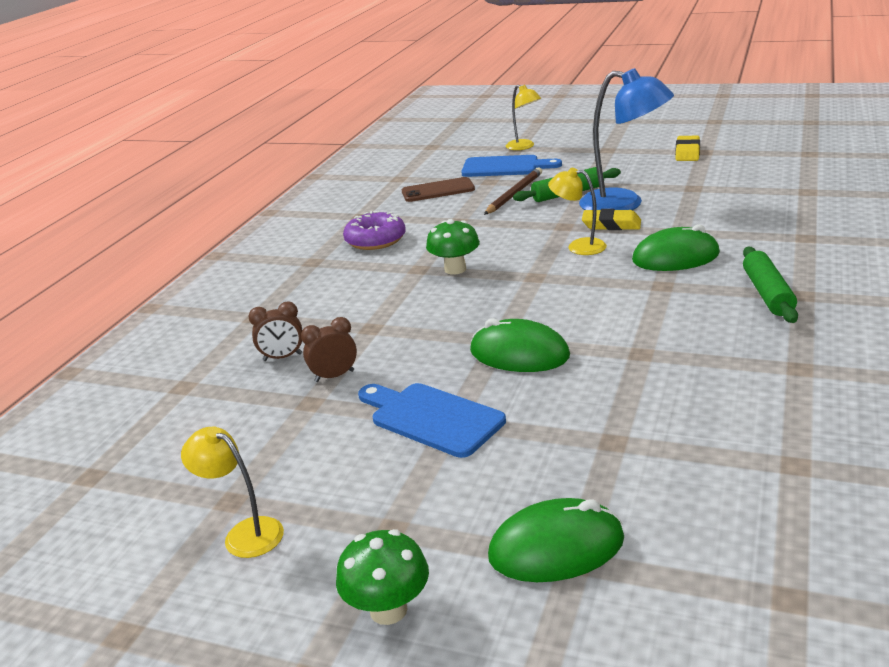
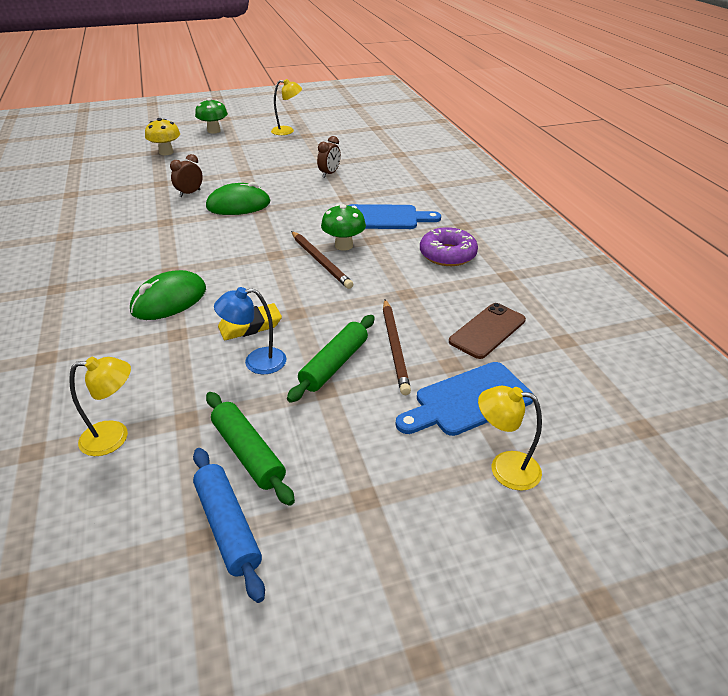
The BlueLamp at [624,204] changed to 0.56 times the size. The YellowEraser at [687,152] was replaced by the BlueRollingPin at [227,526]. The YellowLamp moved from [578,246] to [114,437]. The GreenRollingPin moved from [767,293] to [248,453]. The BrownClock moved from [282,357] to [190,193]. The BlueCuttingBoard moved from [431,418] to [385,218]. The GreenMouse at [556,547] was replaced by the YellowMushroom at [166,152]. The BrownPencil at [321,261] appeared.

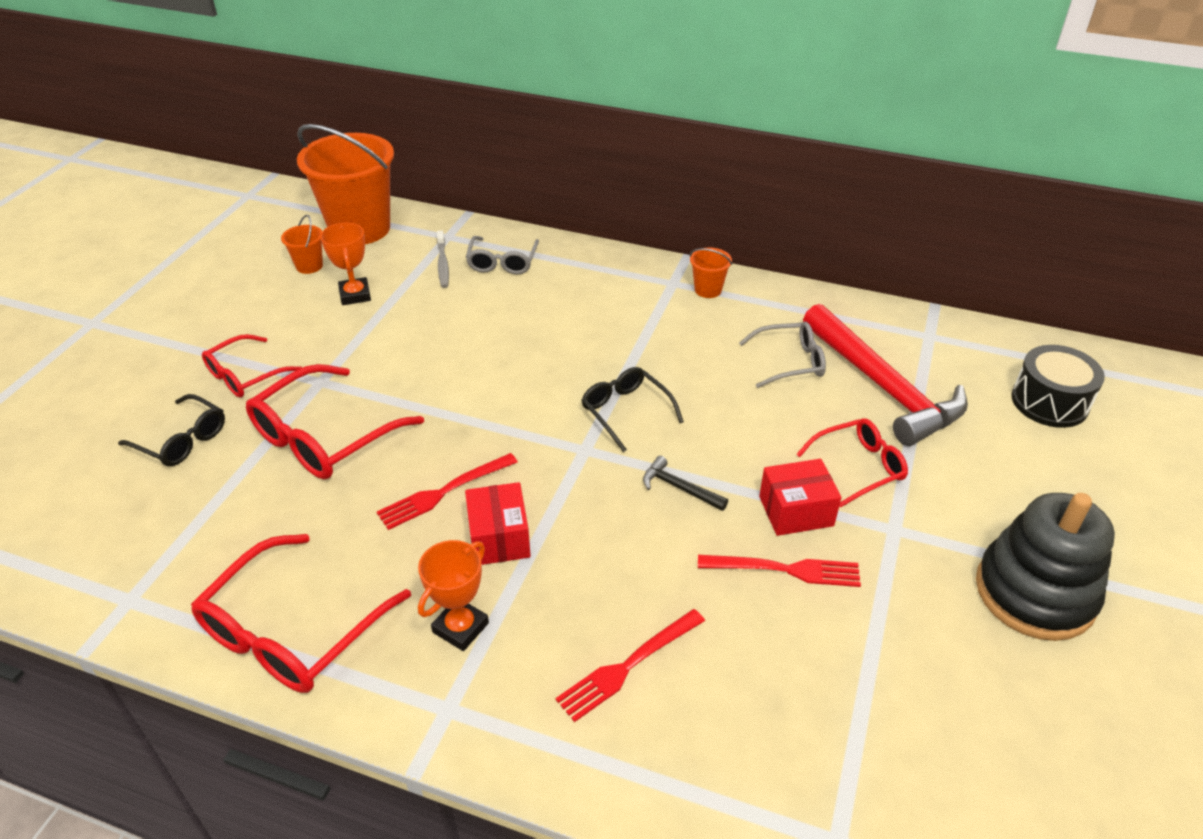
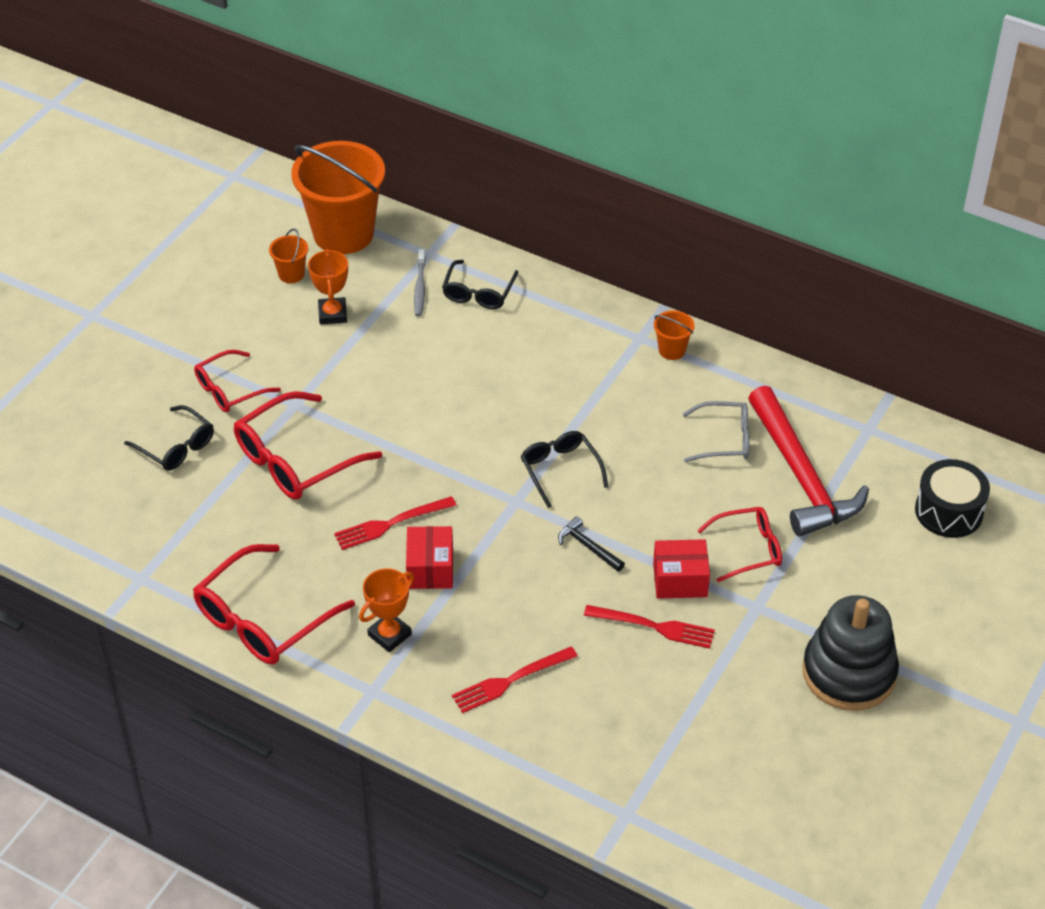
The GreyGlasses at [502,262] became the BlackGlasses at [478,292].

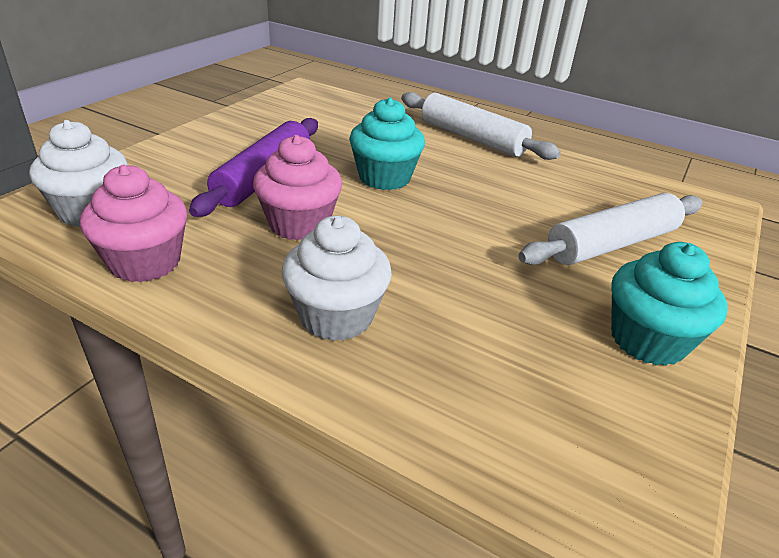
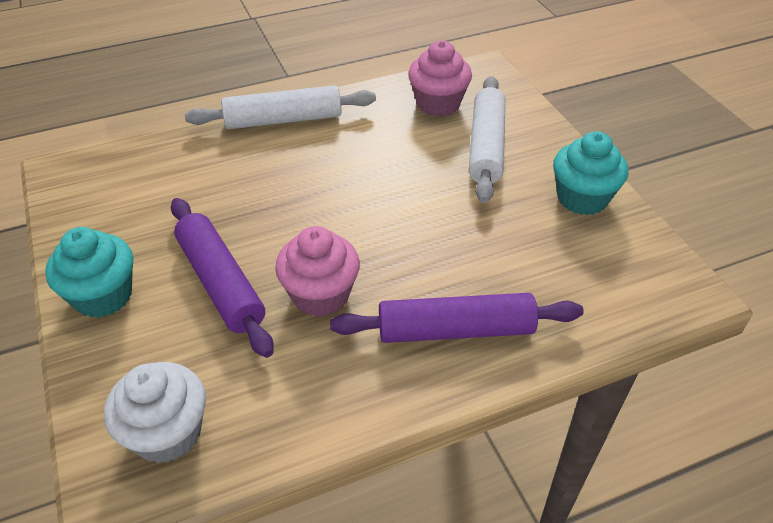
The TurquoiseCupcake moved from [384,178] to [103,296]. The PinkCupcake moved from [145,262] to [438,103]. The WhiteCupcake at [336,316] was replaced by the PurpleRollingPin at [455,330].

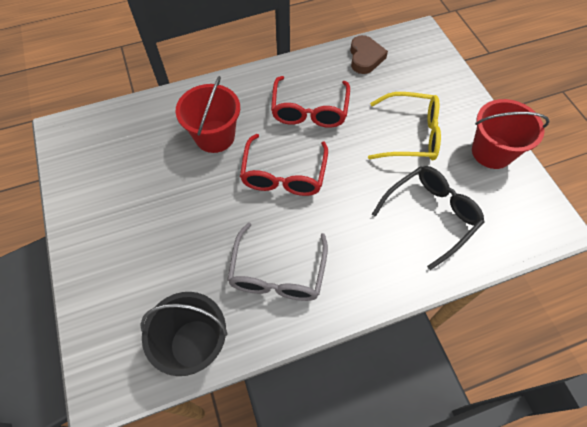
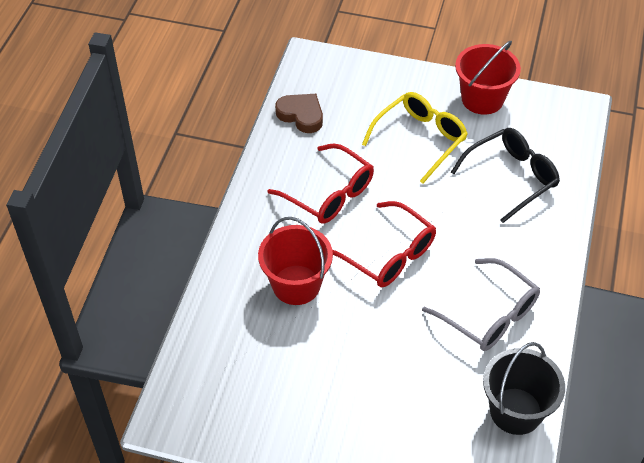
The BlackGlasses at [431,215] turned 60 degrees clockwise.

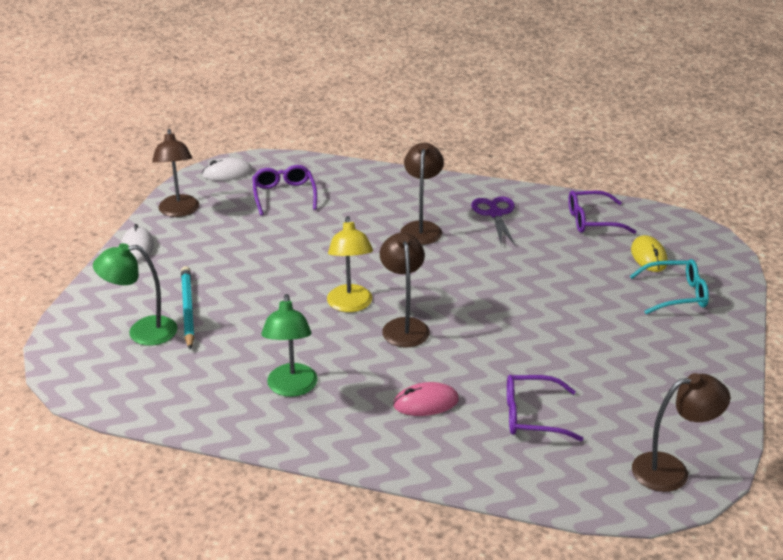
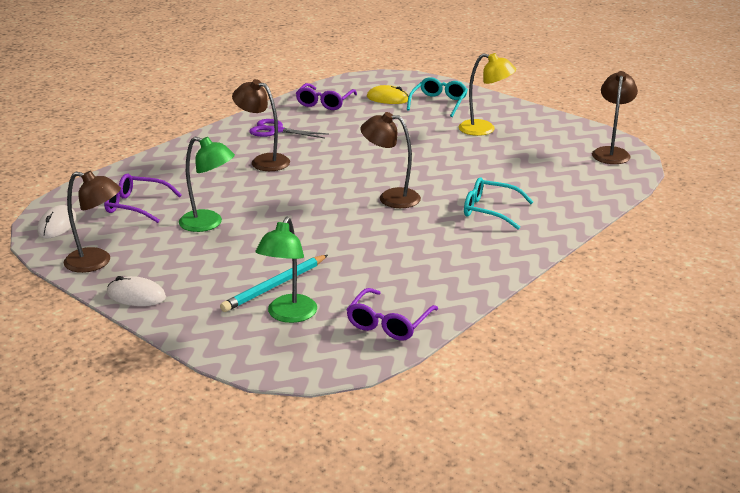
The YellowLamp moved from [350,305] to [484,129]. The TurquoisePencil at [188,309] turned 60 degrees counterclockwise. The GreenLamp moved from [291,388] to [208,223]. The PurpleGlasses moved from [533,416] to [389,323]. The PinkMouse at [426,402] was replaced by the TurquoiseGlasses at [490,210].

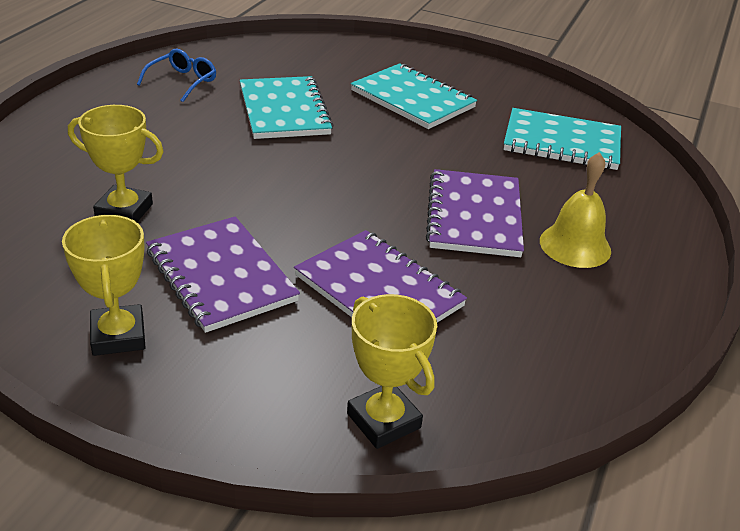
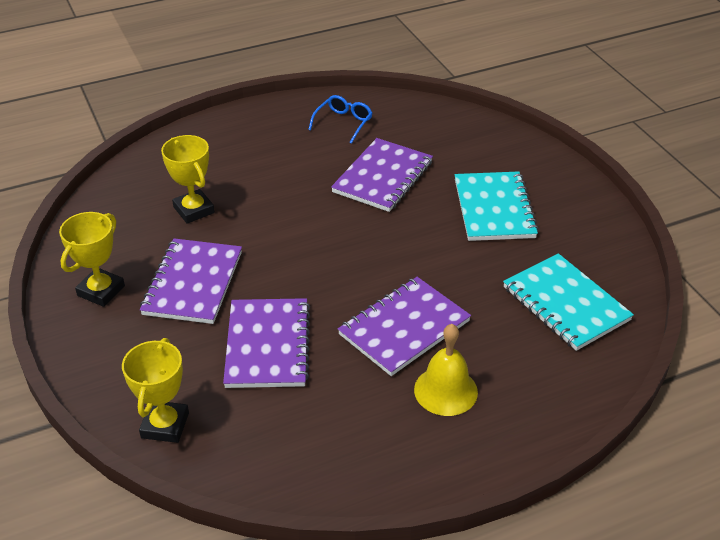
The BlueGlasses at [183,82] turned 45 degrees counterclockwise. The TurquoiseNotebook at [284,111] became the PurpleNotebook at [382,177].

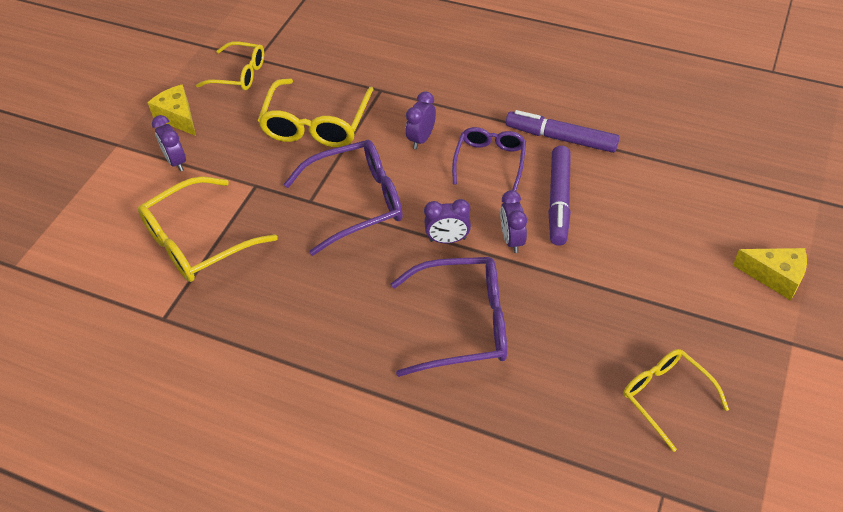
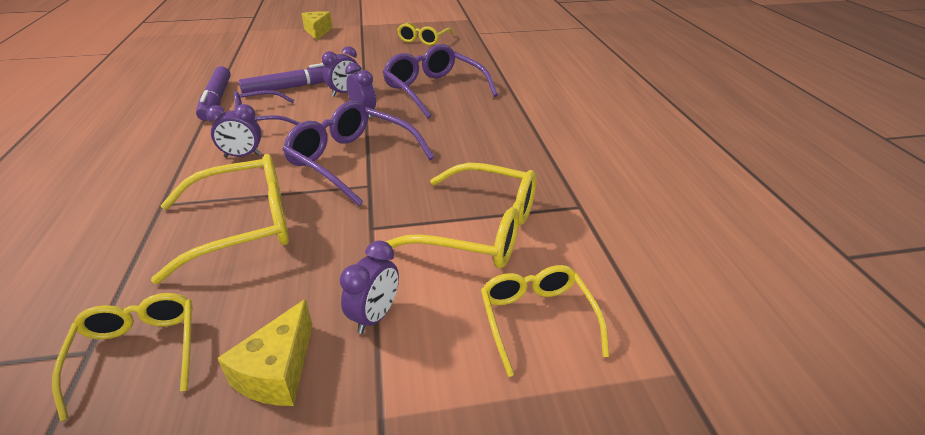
The YellowGlasses at [537,319] appeared.

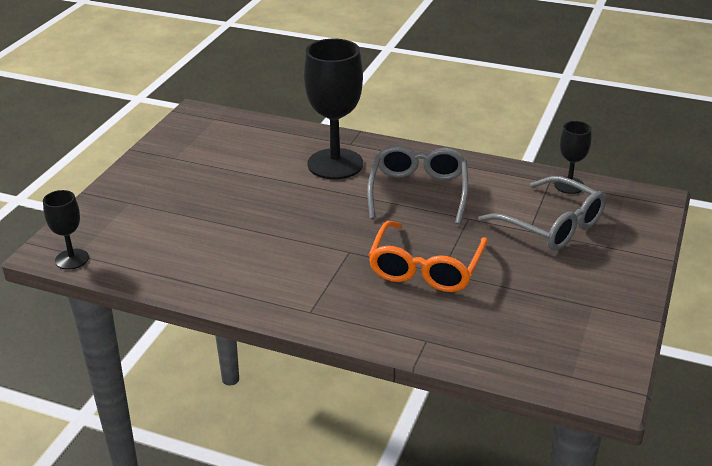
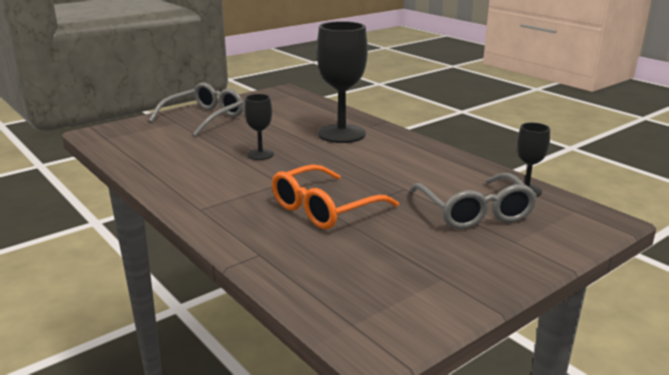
The GreyGlasses moved from [418,192] to [204,118]. The BlackGoblet moved from [72,259] to [260,154].

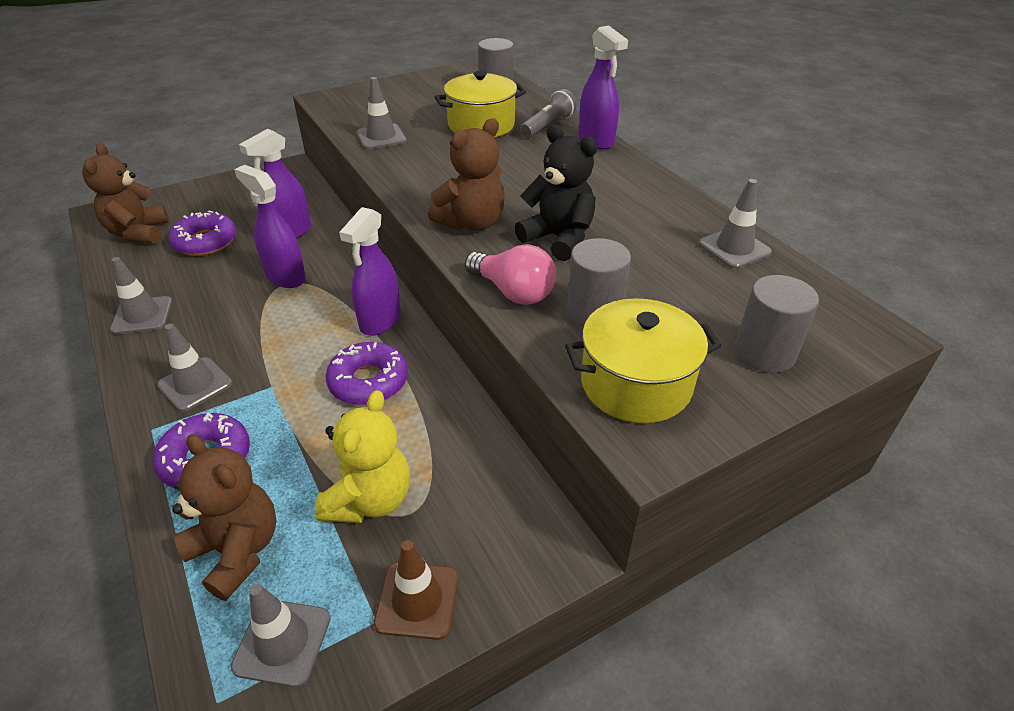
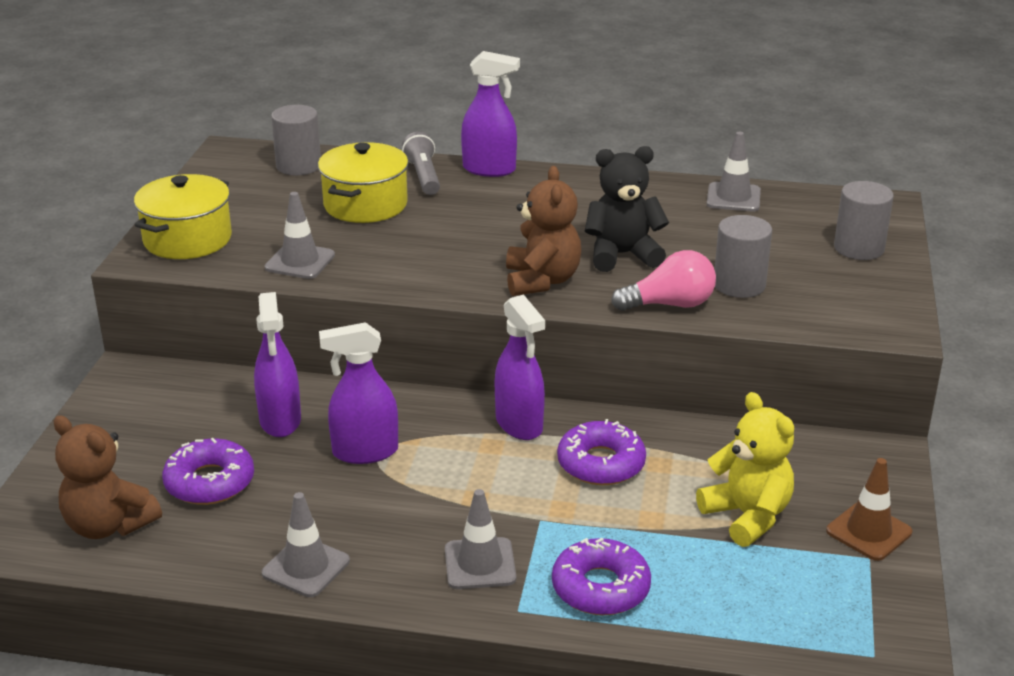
The YellowPot moved from [635,384] to [187,239]. The BrownTeddyBear at [237,550] disappeared. The GreyTrafficCone at [282,642] disappeared.

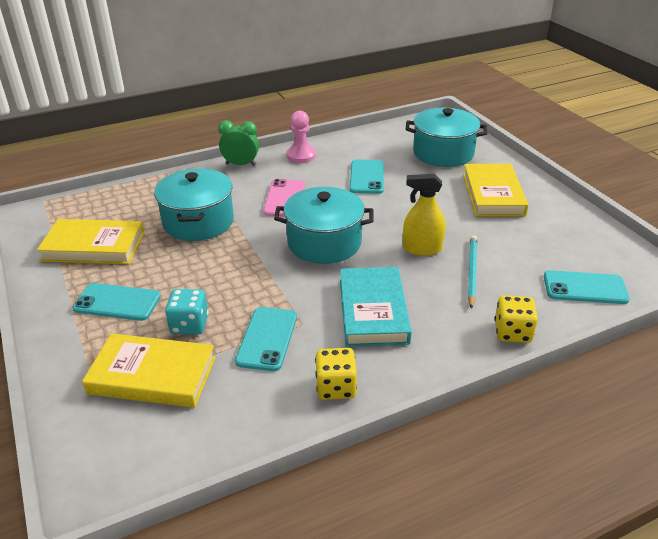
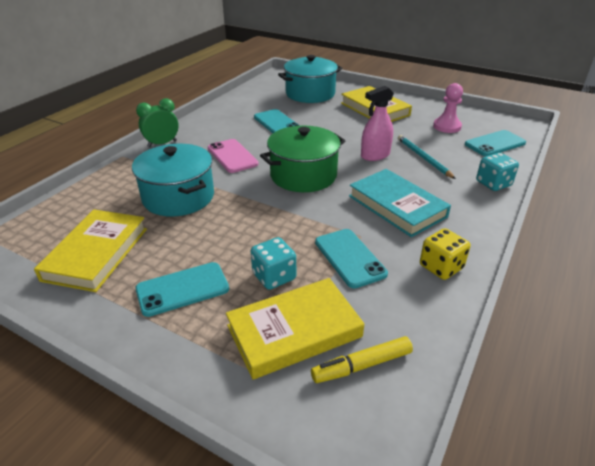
The PinkPawn moved from [301,156] to [447,126]. The YellowSprayBottle at [422,249] became the PinkSprayBottle at [375,155]. The TurquoisePot at [324,242] became the GreenPot at [303,175]. The YellowBook at [94,247] turned 45 degrees counterclockwise. The YellowDice at [512,332] became the TurquoiseDice at [493,183]. The YellowMarker at [362,365] appeared.

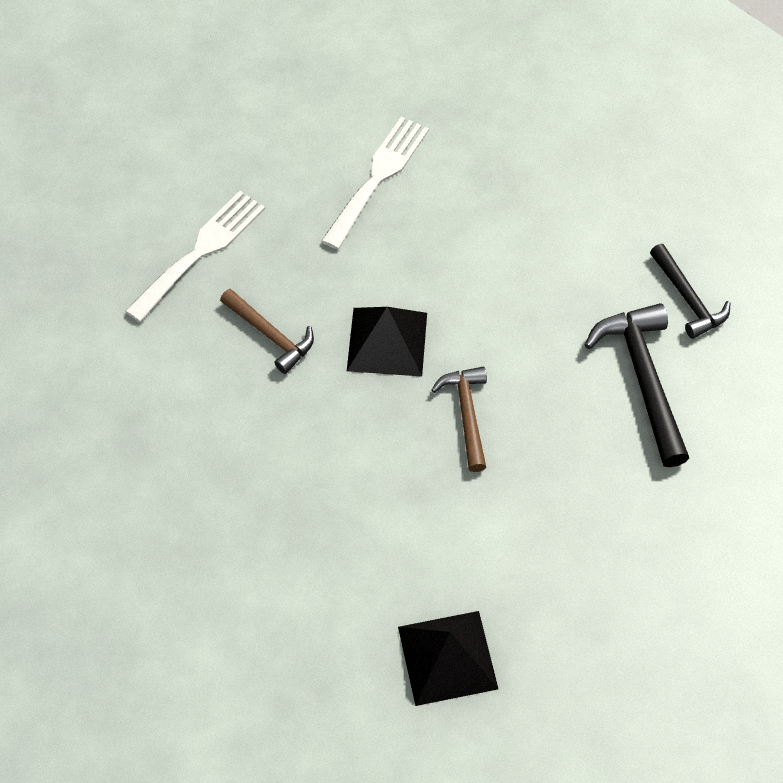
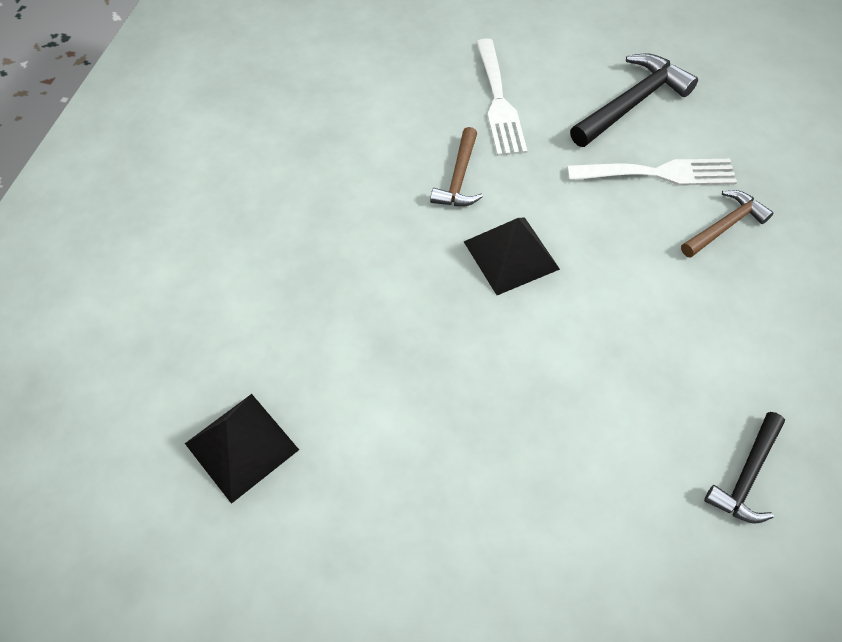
The WhiteFork at [201,251] turned 75 degrees clockwise. The BlackHammer moved from [643,379] to [632,103]. The BrownHammer moved from [467,414] to [724,226].

